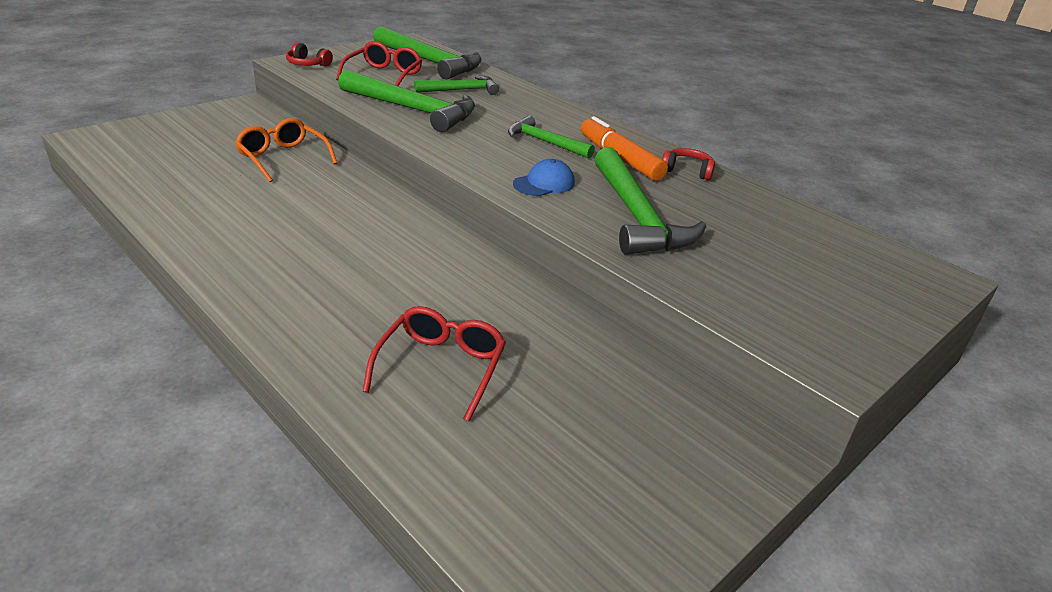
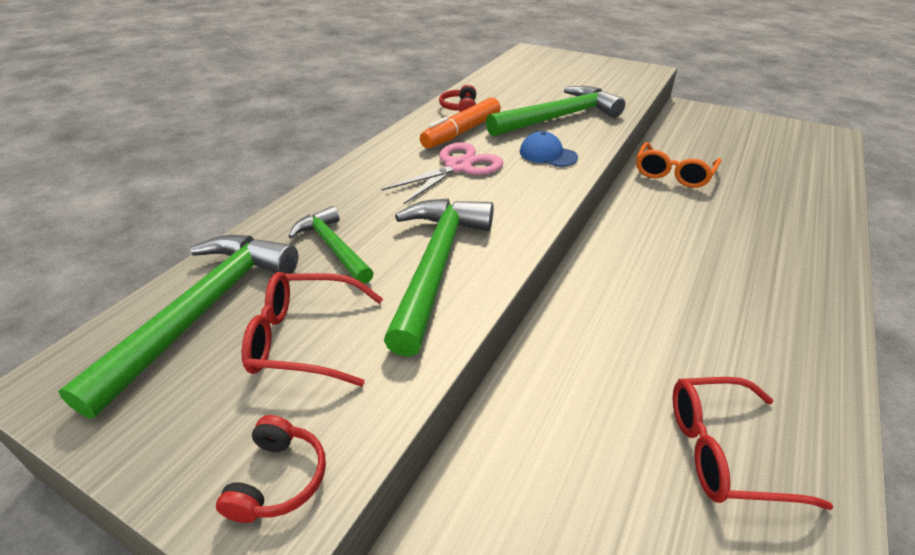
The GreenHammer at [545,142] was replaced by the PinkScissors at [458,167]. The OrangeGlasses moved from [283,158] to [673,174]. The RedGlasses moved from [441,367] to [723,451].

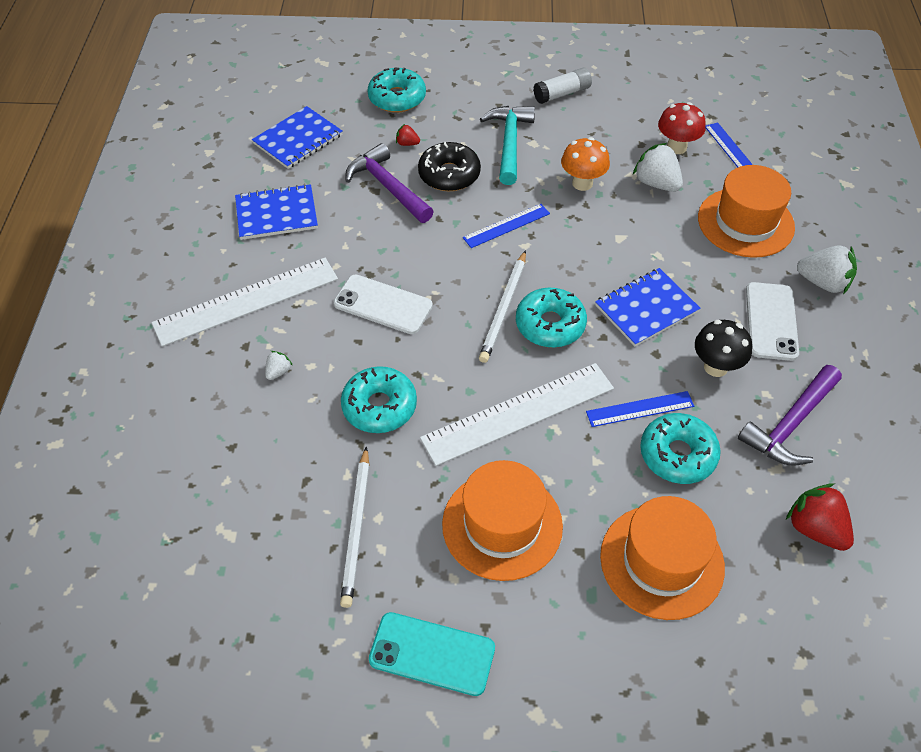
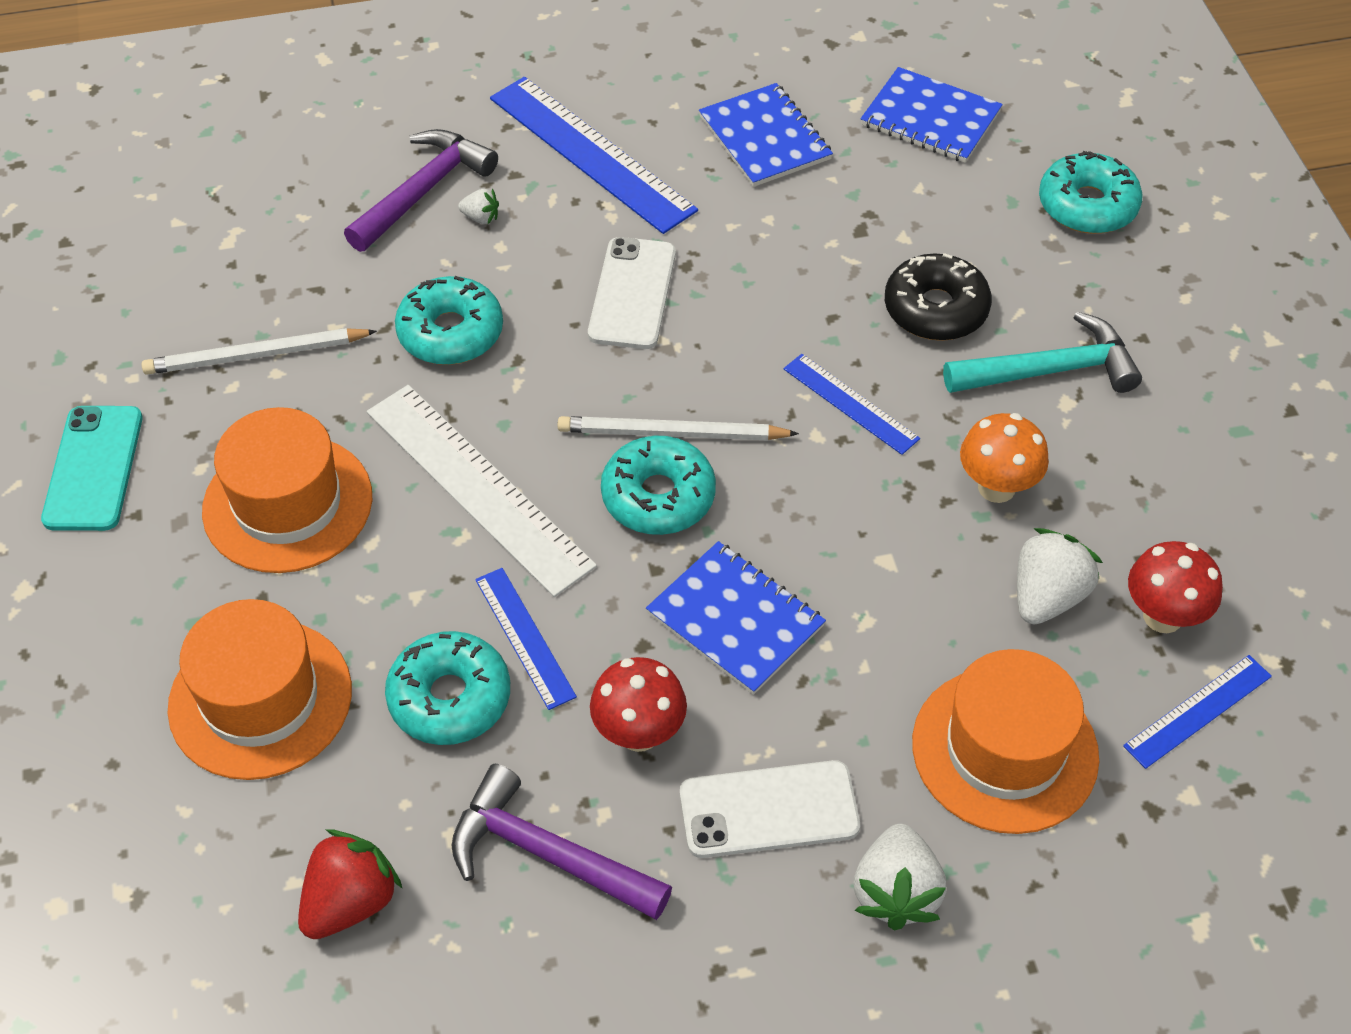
The WhiteGlueStick at [562,94] disappeared. The RedStrawberry at [407,143] disappeared. The PurpleHammer moved from [388,187] to [423,191]. The WhiteRuler at [246,301] became the BlueRuler at [591,153]. The BlackMushroom at [715,367] became the RedMushroom at [639,733].

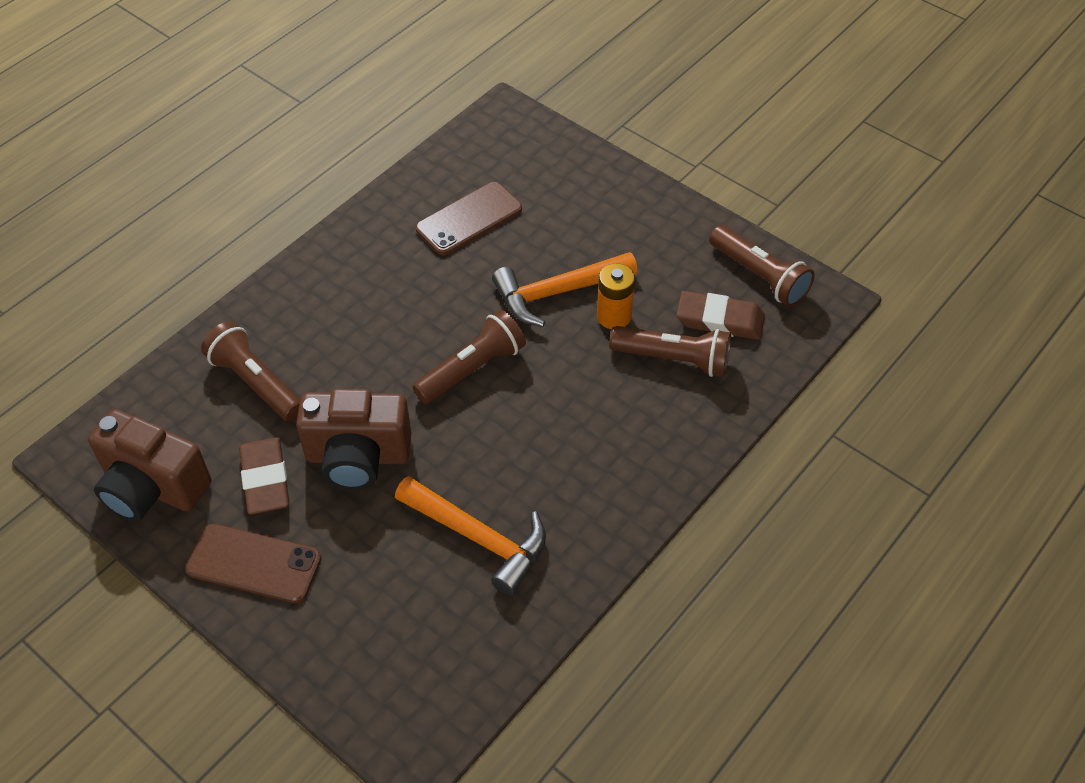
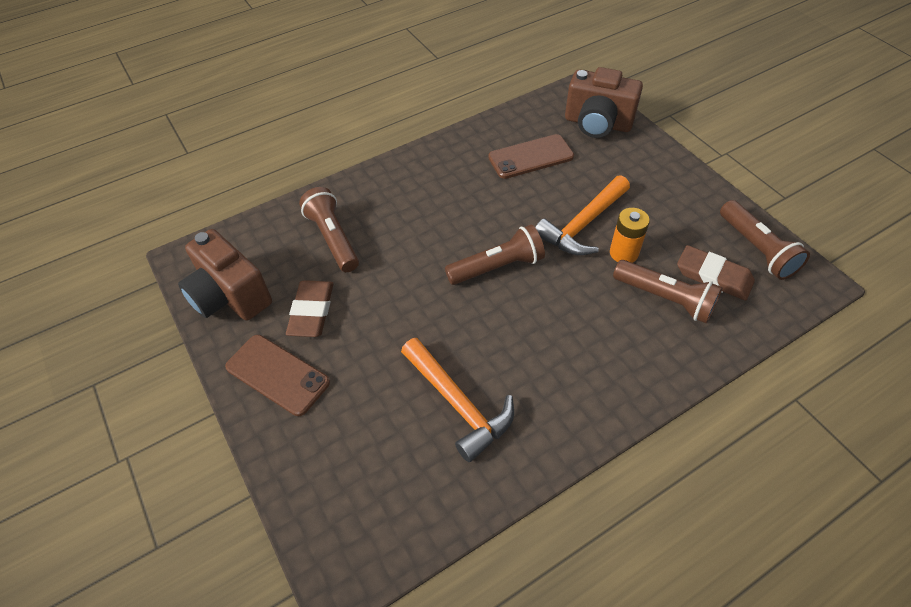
The OrangeHammer at [557,292] turned 45 degrees counterclockwise. The BrownCamera moved from [358,457] to [597,124].

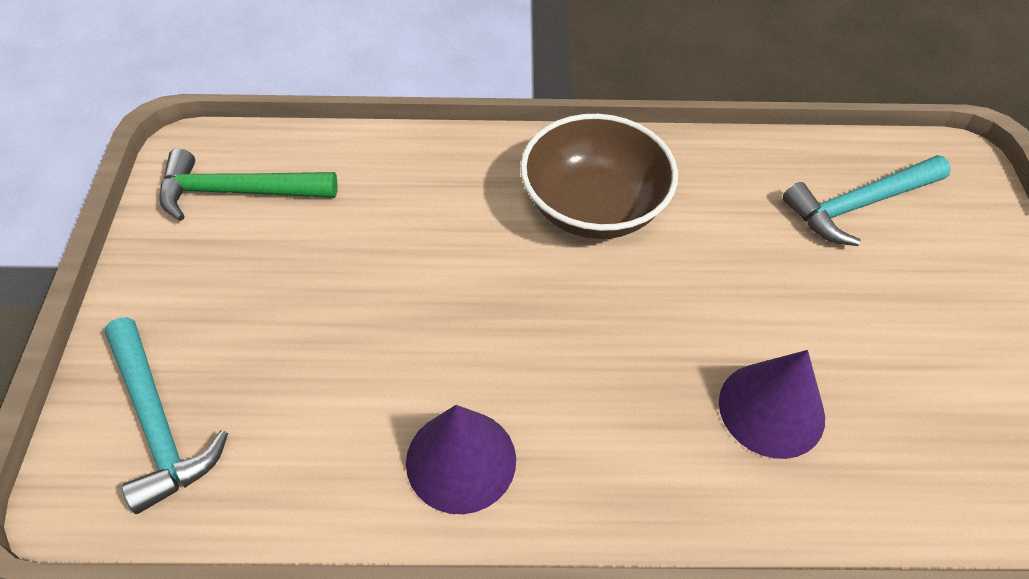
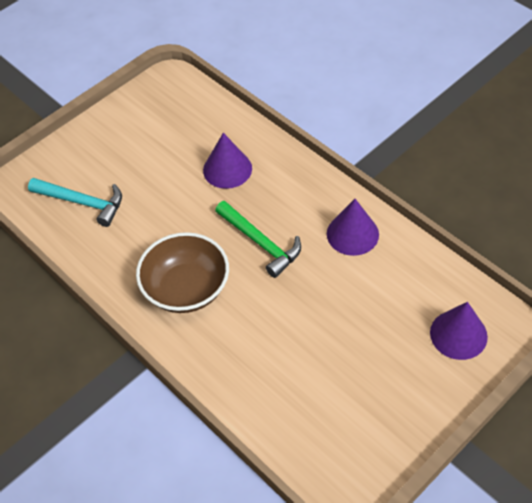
The GreenHammer moved from [238,192] to [261,243]. The TurquoiseHammer at [158,423] was replaced by the PurpleCone at [458,334].

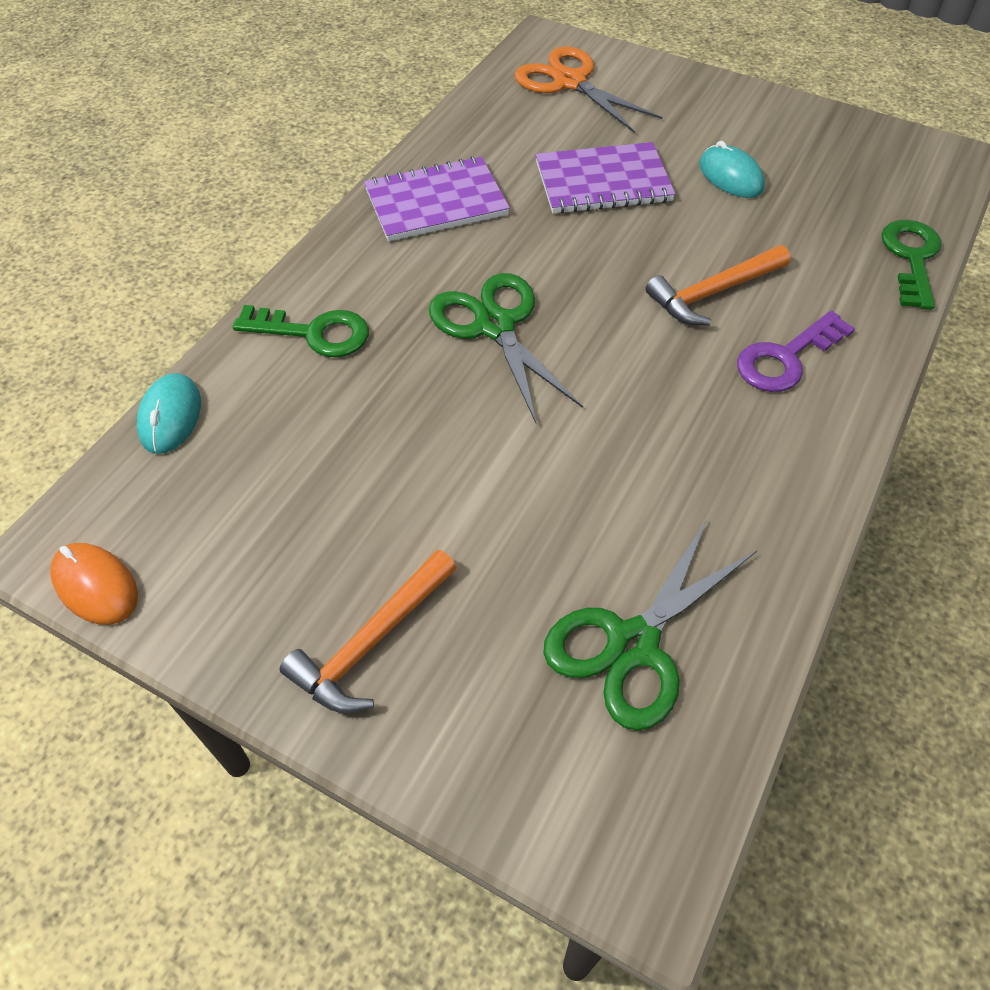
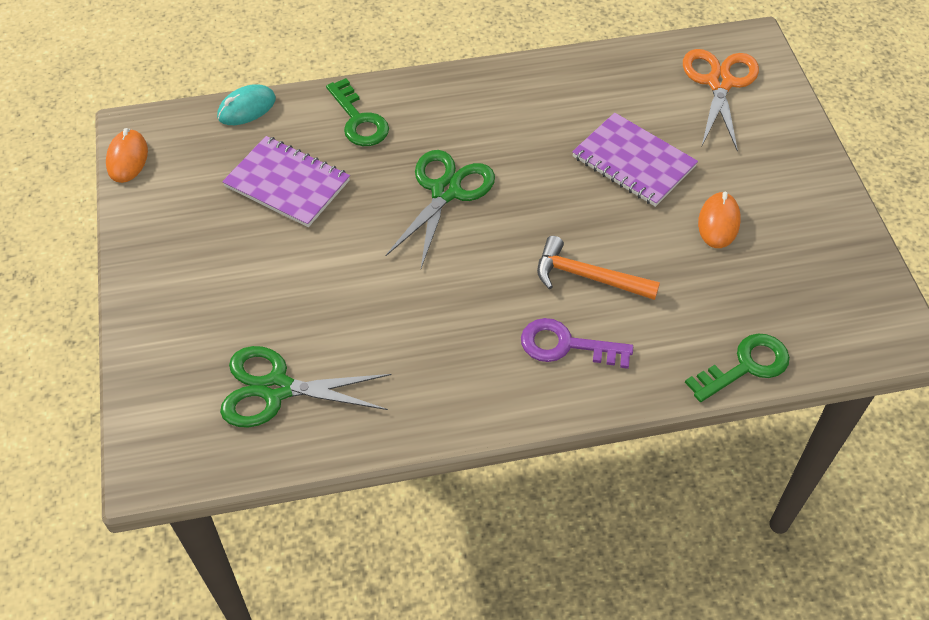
The TurquoiseMouse at [730,177] became the OrangeMouse at [718,223]. The PurpleNotebook moved from [436,202] to [287,184]. The OrangeHammer at [371,642] disappeared.

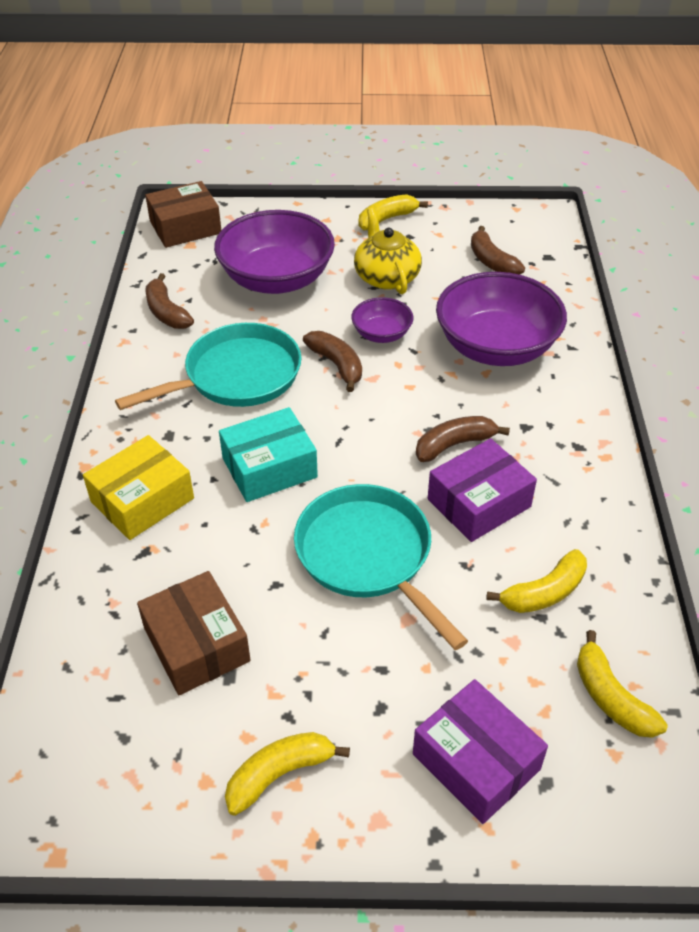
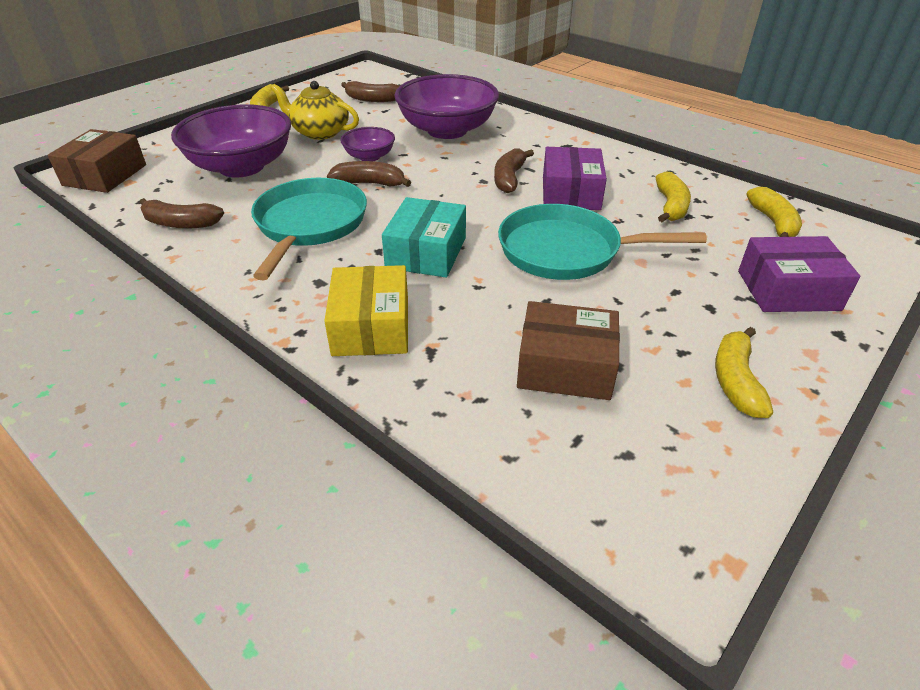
The YellowBanana at [610,697] turned 105 degrees counterclockwise.

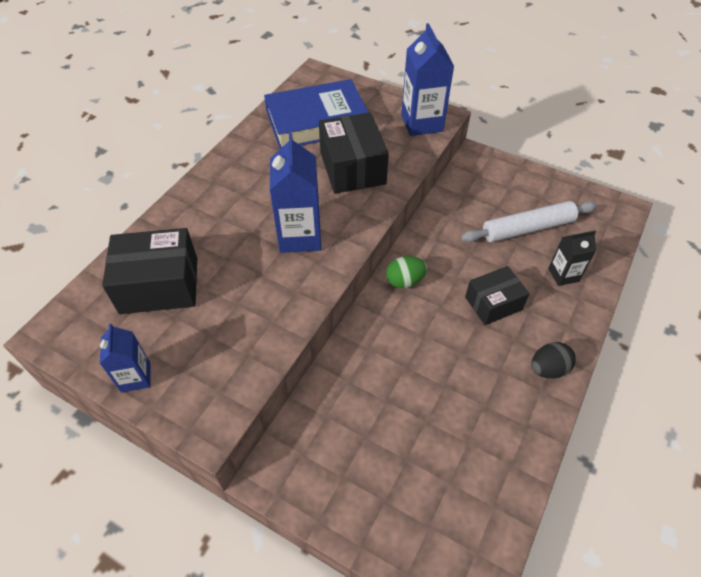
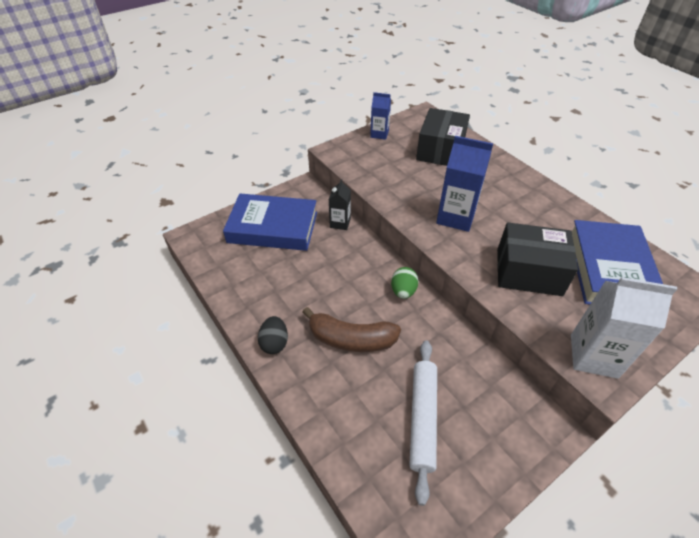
The BlueCarton at [422,123] became the WhiteCarton at [593,356]. The BlackCarton moved from [563,275] to [340,223]. The BlackBox at [493,303] was replaced by the BrownBanana at [351,339]. The BlueBook at [273,227] appeared.

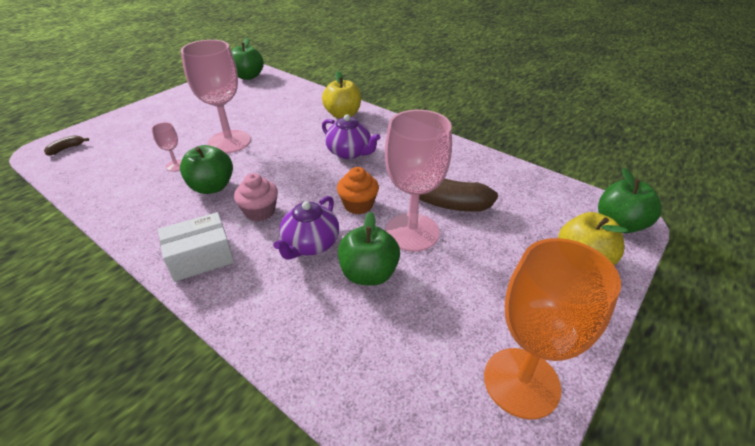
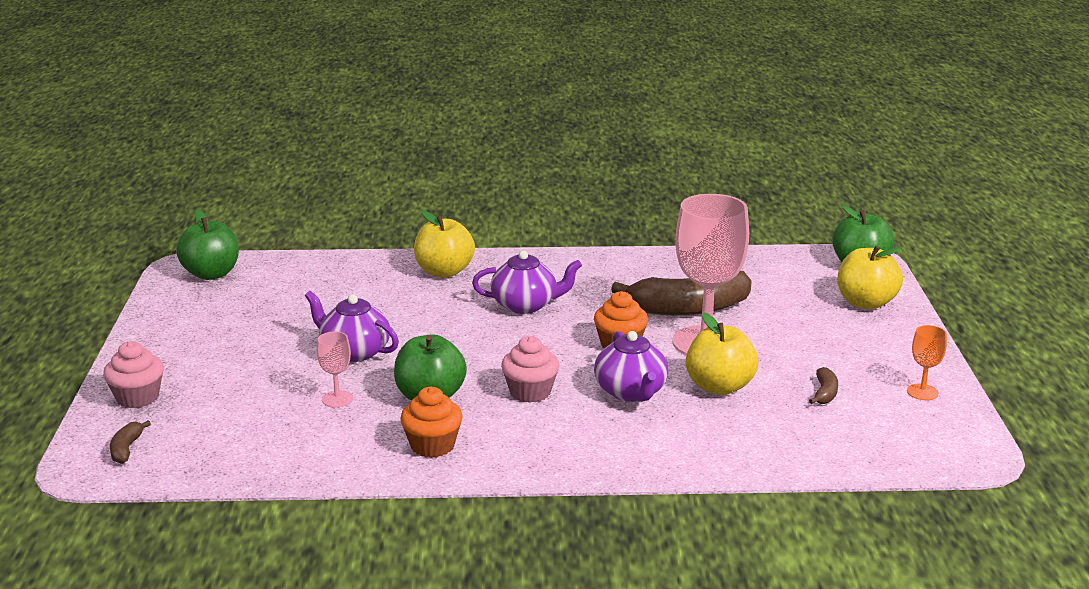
The PinkGoblet at [229,142] was replaced by the PurpleTeapot at [354,351]. The WhiteBox at [201,257] disappeared. The GreenApple at [369,274] became the YellowApple at [719,387]. The OrangeGoblet at [521,382] changed to 0.43 times the size. The PinkCupcake at [137,397] appeared. The BrownBanana at [825,393] appeared. The OrangeCupcake at [432,445] appeared.

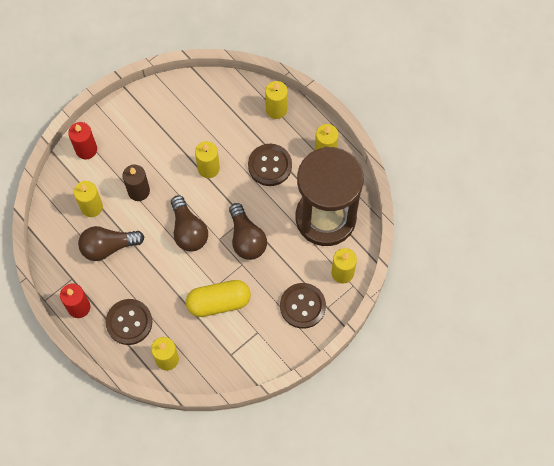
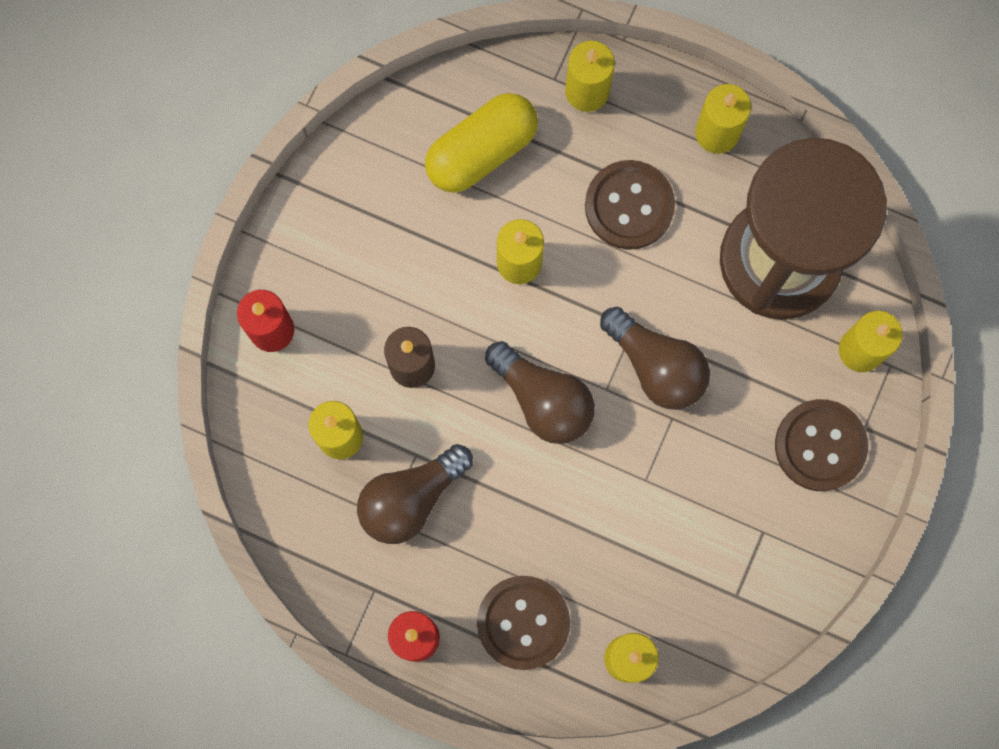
The YellowCapsule moved from [218,302] to [481,151].

